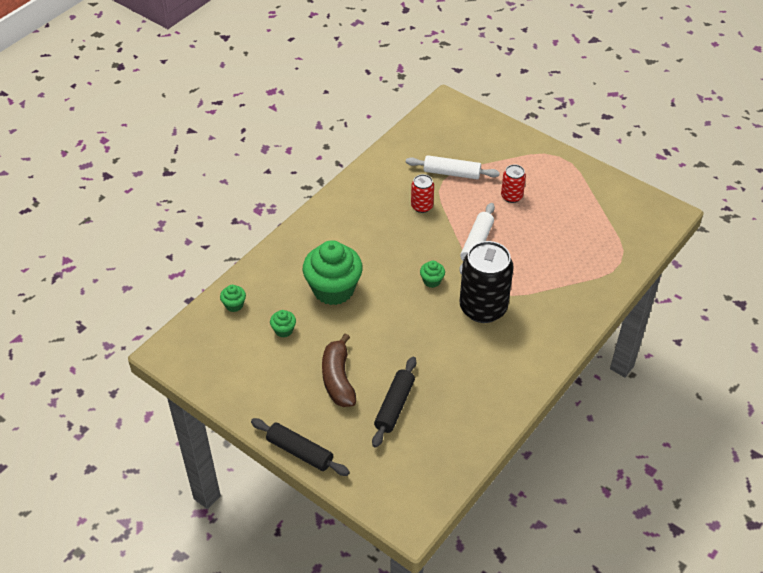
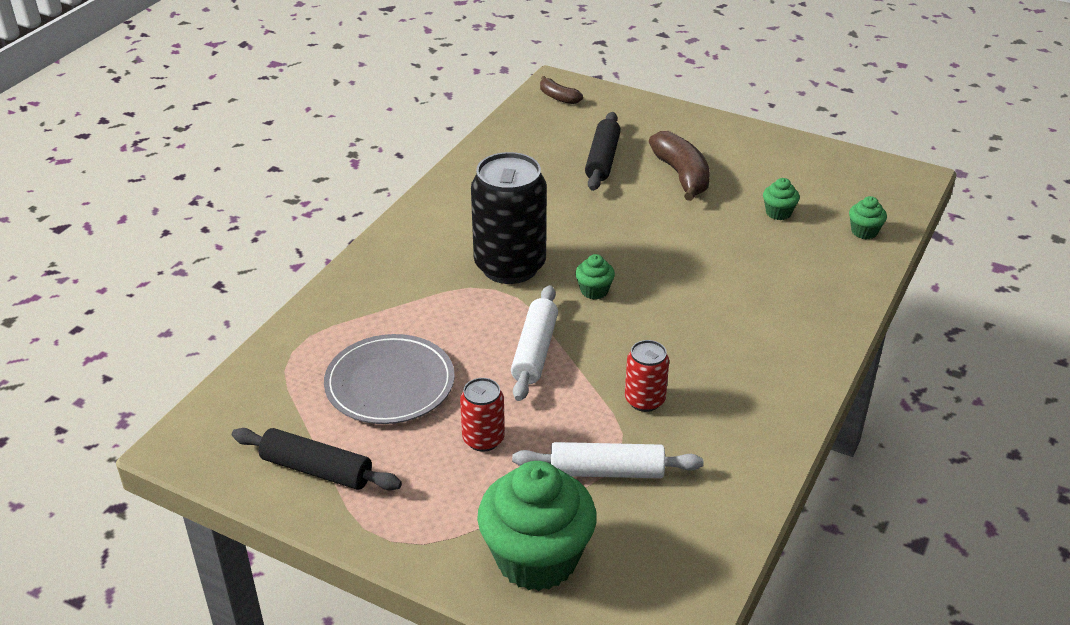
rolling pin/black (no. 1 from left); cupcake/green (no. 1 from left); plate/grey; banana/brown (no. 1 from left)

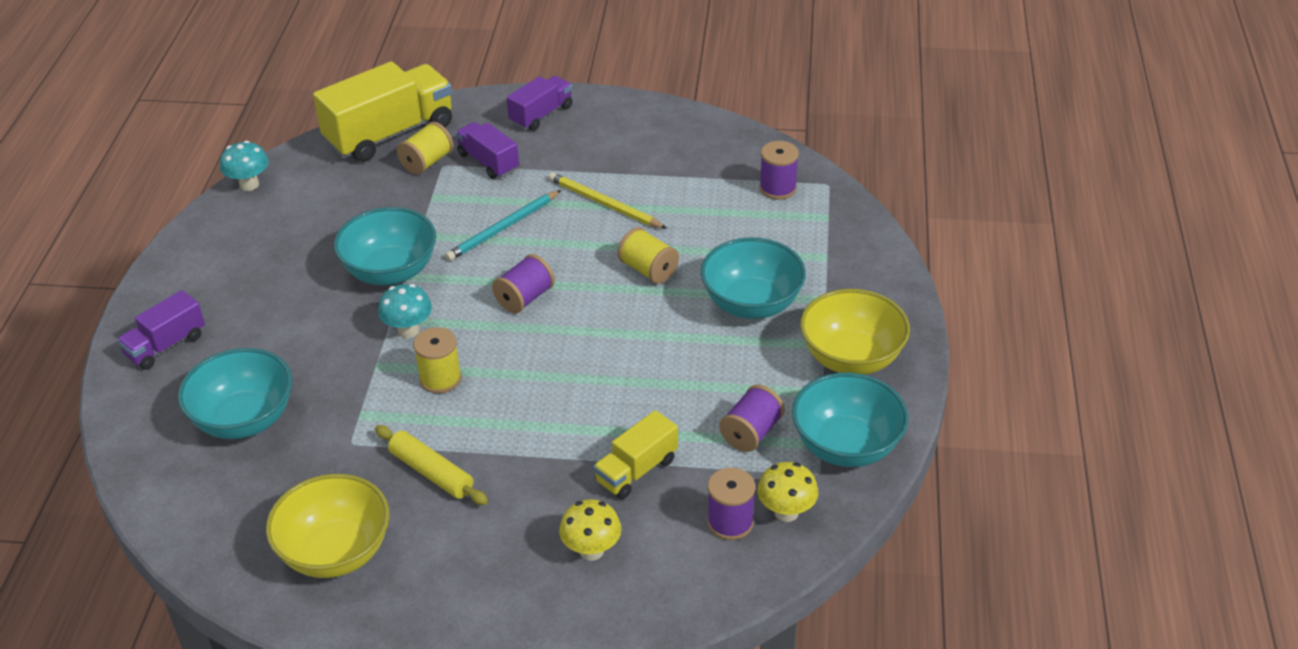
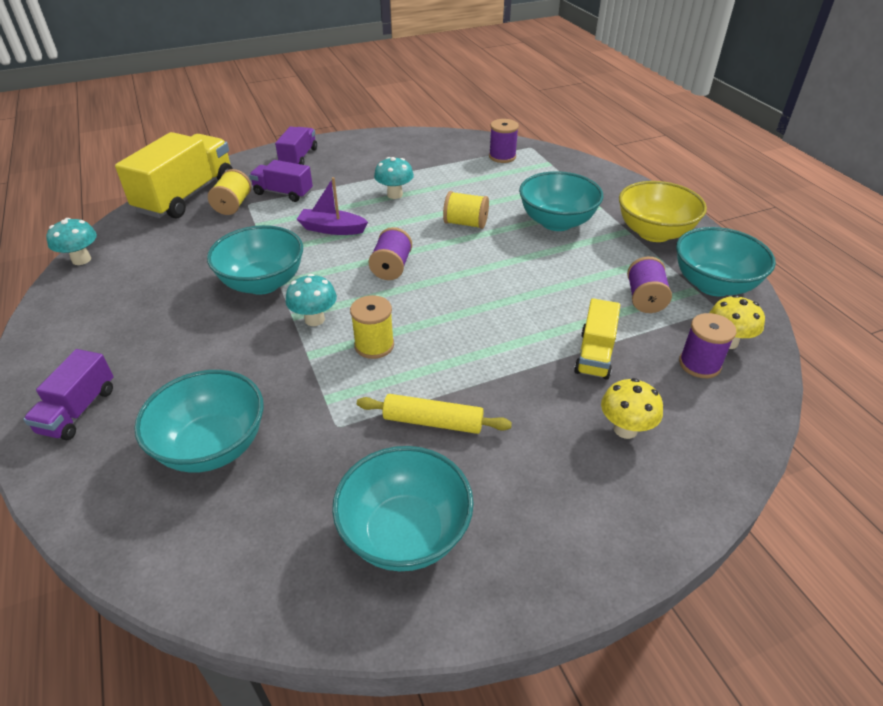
bowl/turquoise (no. 3 from left); boat/purple; mushroom/turquoise (no. 3 from left)

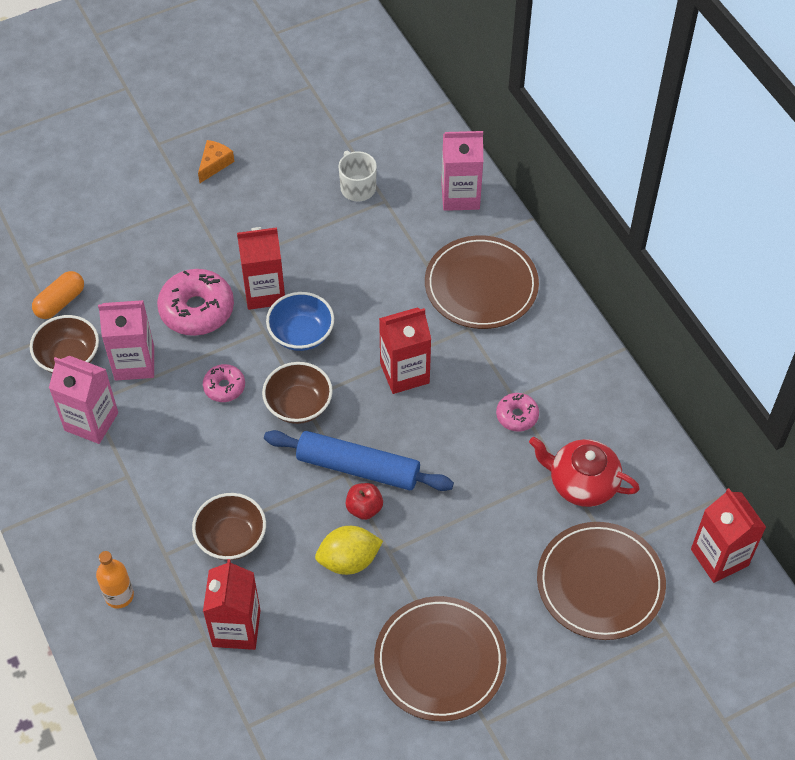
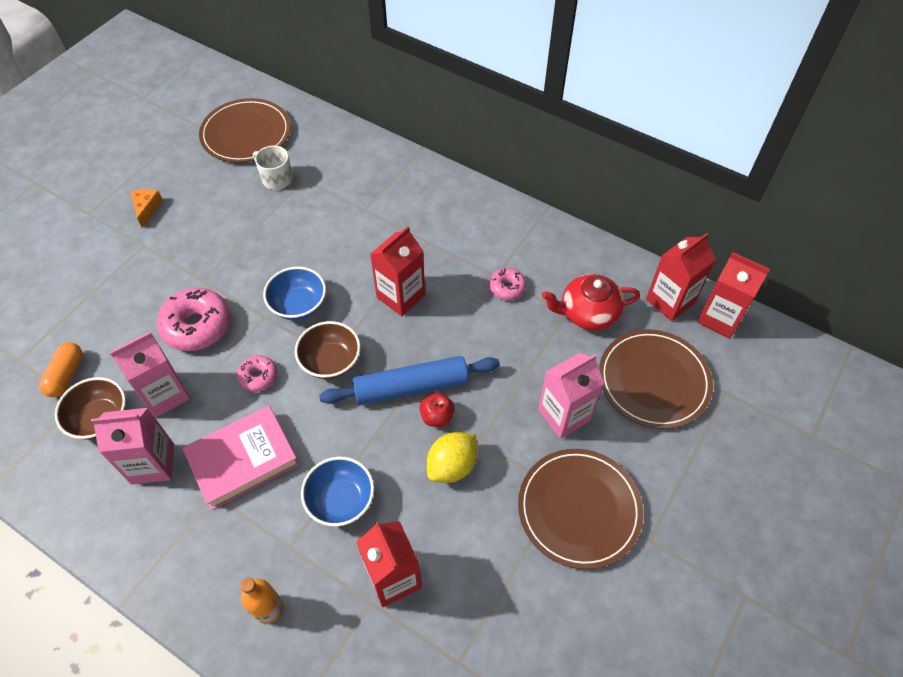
bowl/blue (no. 2 from left); carton/red (no. 3 from left); plate/brown (no. 1 from left); carton/pink (no. 3 from left); book/pink

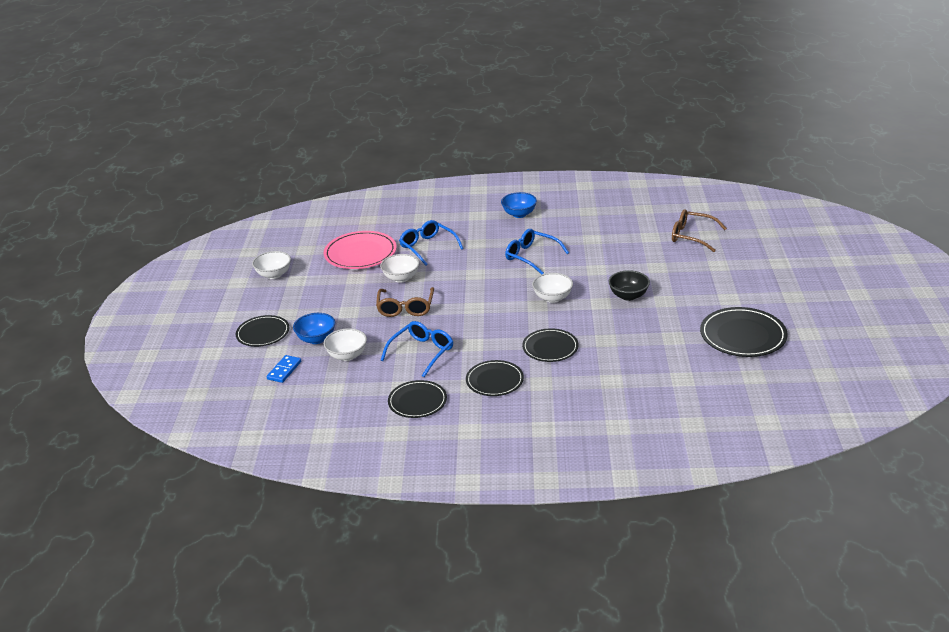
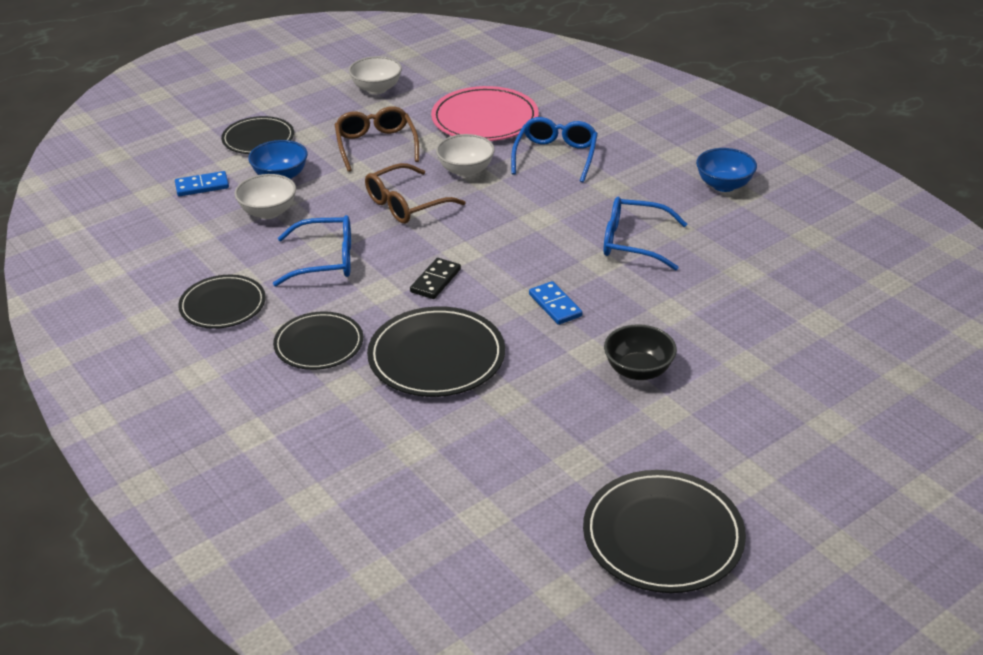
glasses/blue (no. 3 from left); plate/black (no. 4 from left); domino/blue (no. 2 from left); glasses/brown (no. 1 from left); domino/black

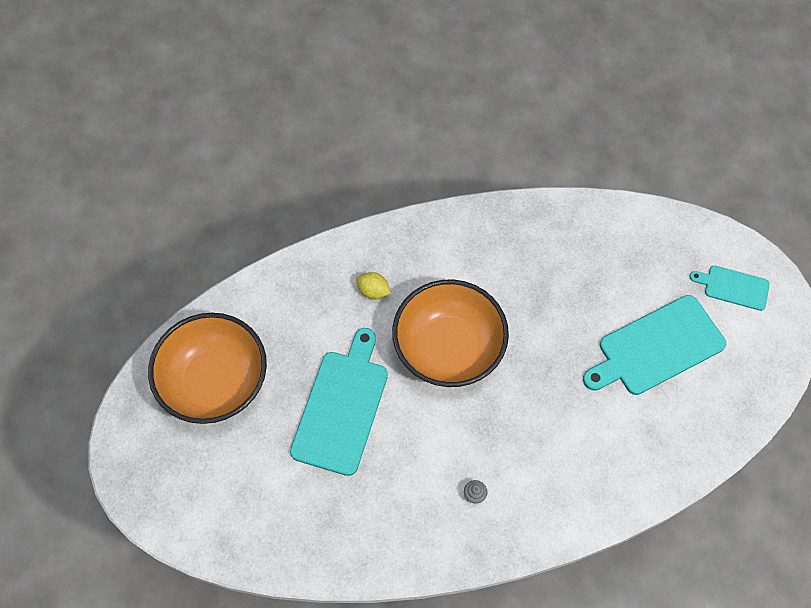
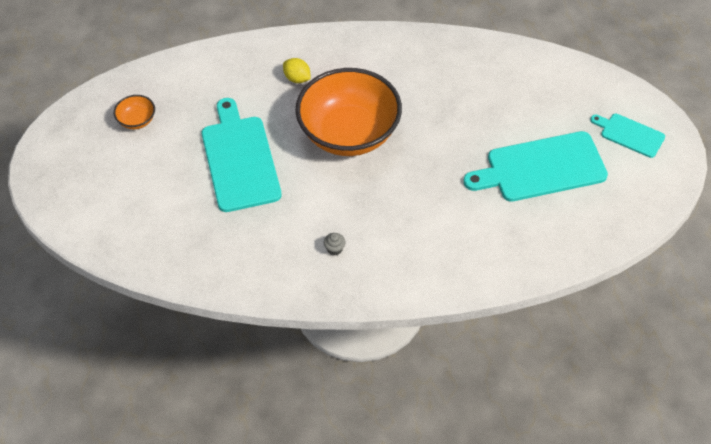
bowl/orange (no. 1 from left); cutting board/turquoise (no. 1 from left)

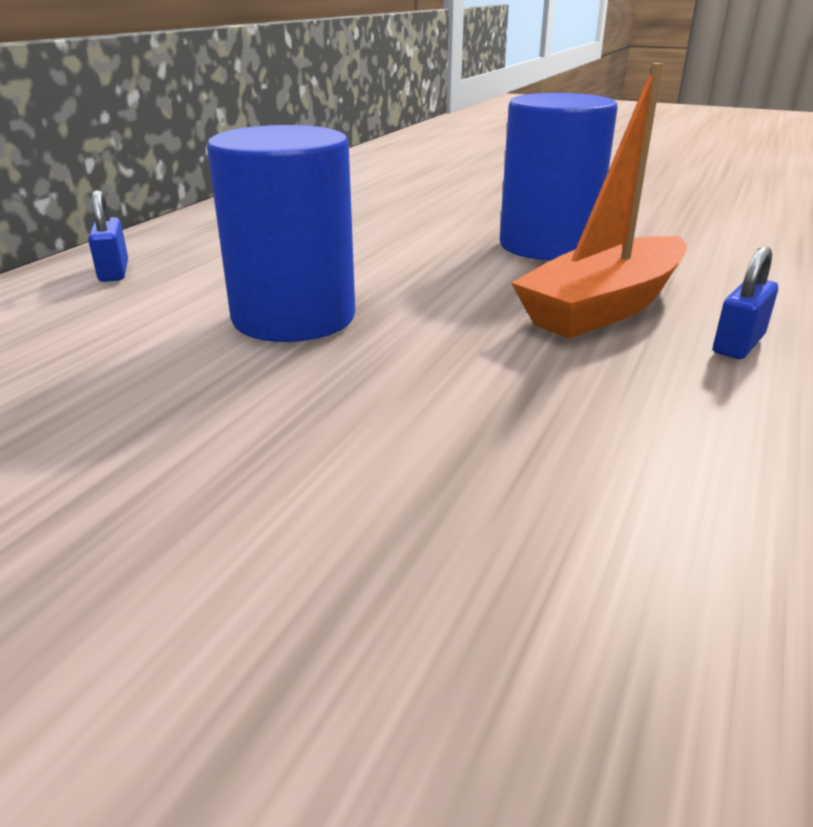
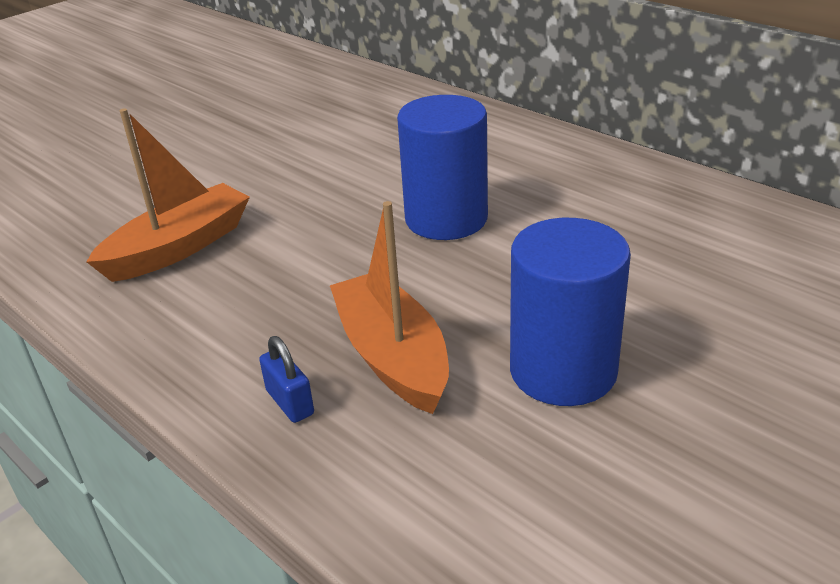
padlock/blue (no. 1 from left in the first image); boat/orange (no. 1 from left)

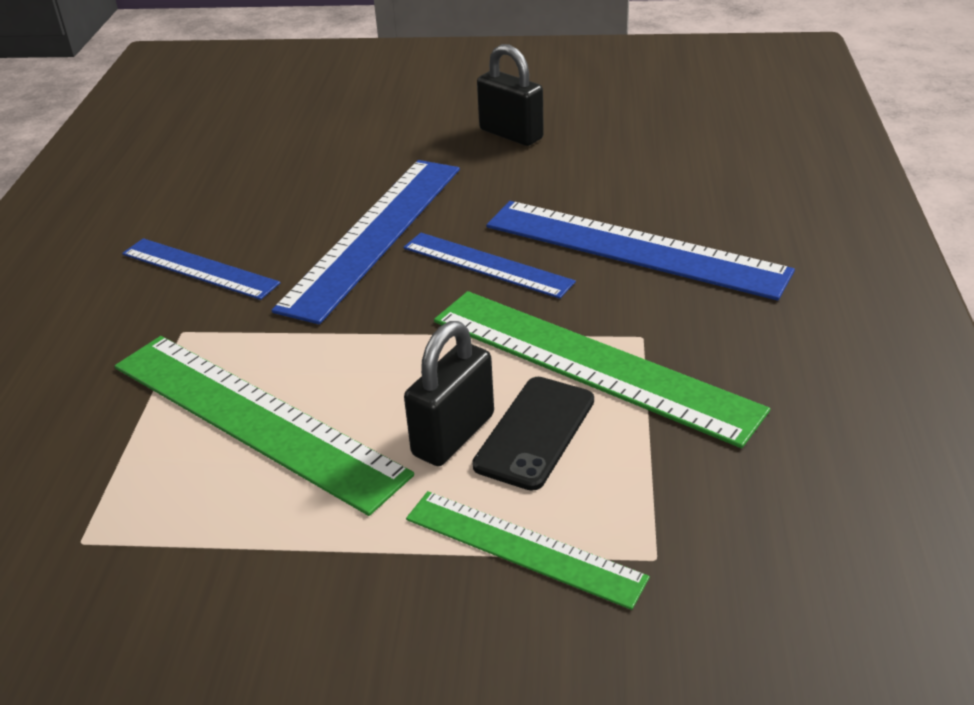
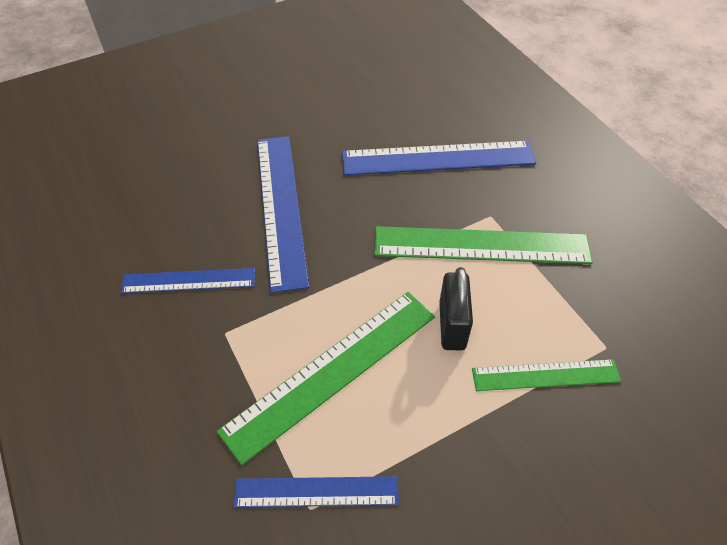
ruler/green (no. 1 from left); ruler/blue (no. 3 from left); phone/black; padlock/black (no. 2 from left in the first image)

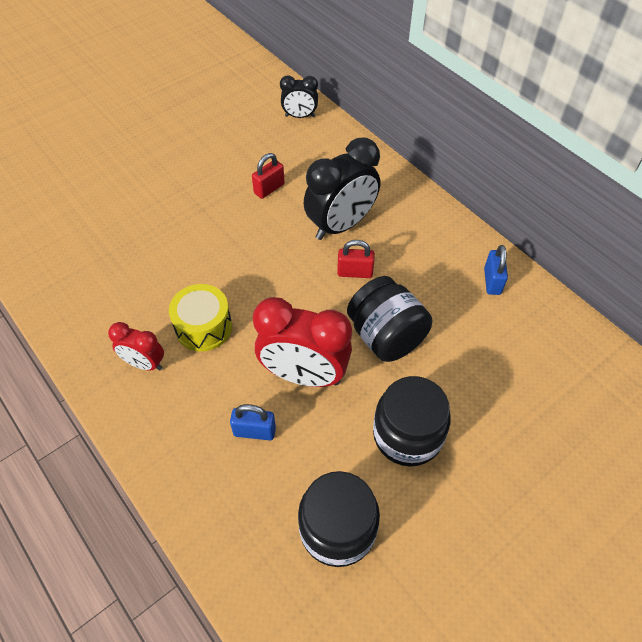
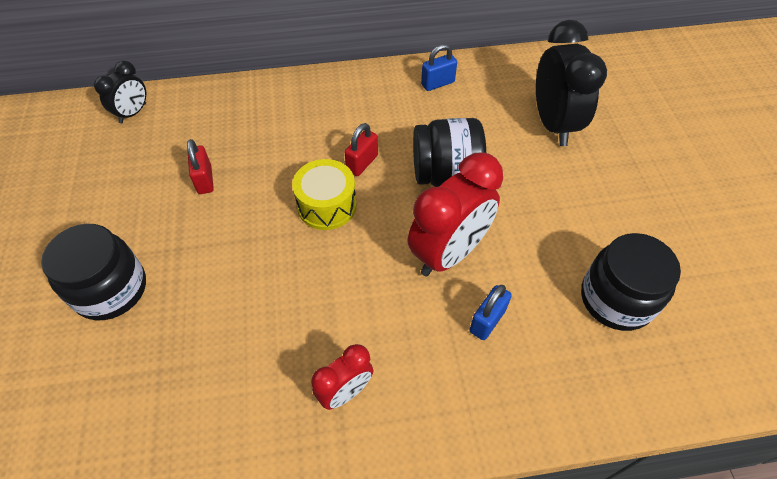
drum/yellow; clock/black (no. 2 from left); jar/black (no. 1 from left); padlock/blue (no. 1 from left)

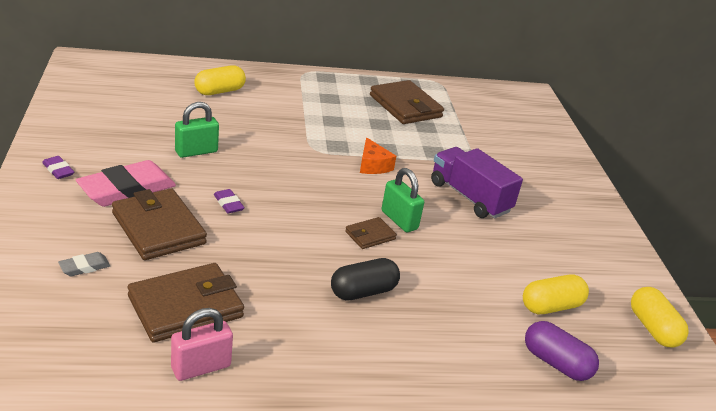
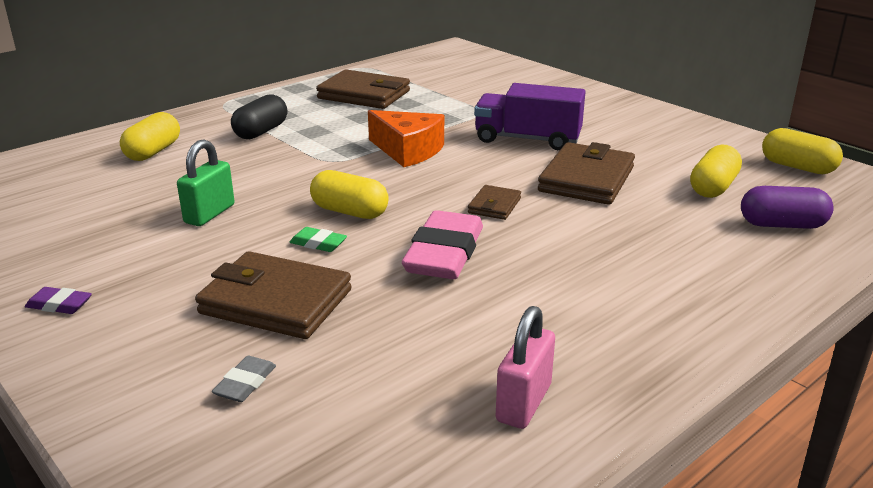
eraser/pink; wallet/brown (no. 4 from left); eraser/green; capsule/black; cheese/orange; padlock/green (no. 2 from left in the first image); capsule/yellow (no. 2 from left)

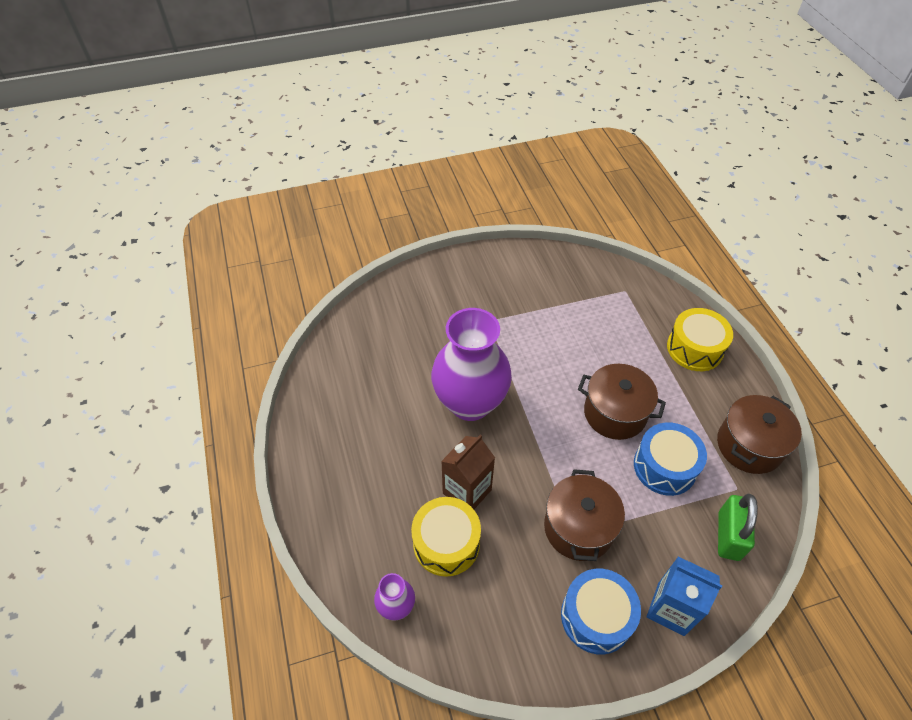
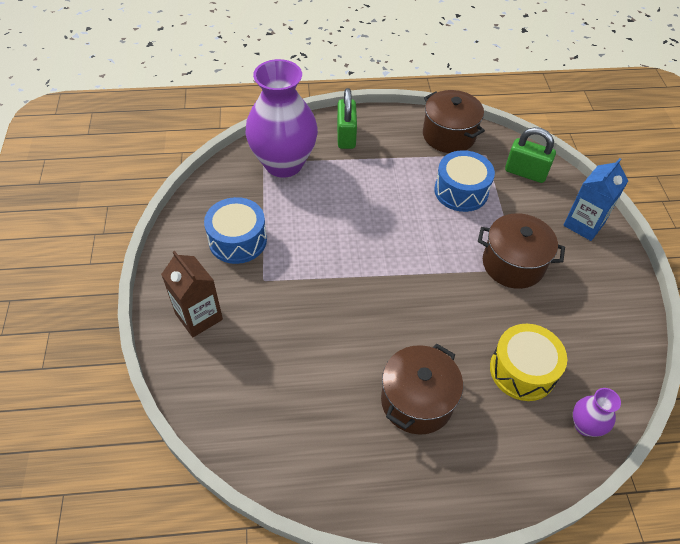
vase/purple (no. 1 from left); carton/brown; drum/blue (no. 1 from left); pot/brown (no. 1 from left); padlock/green (no. 1 from left)

